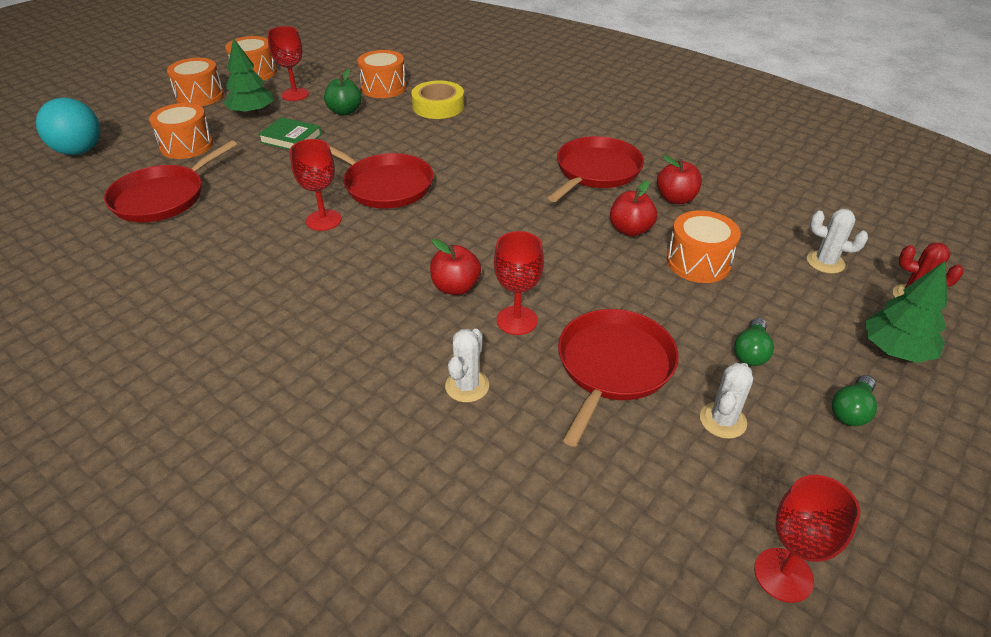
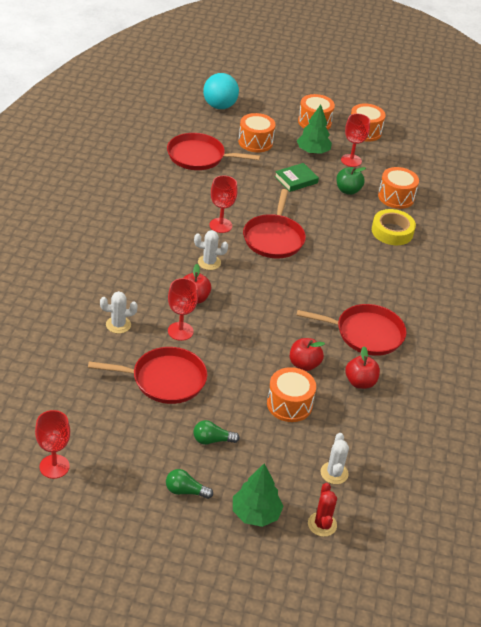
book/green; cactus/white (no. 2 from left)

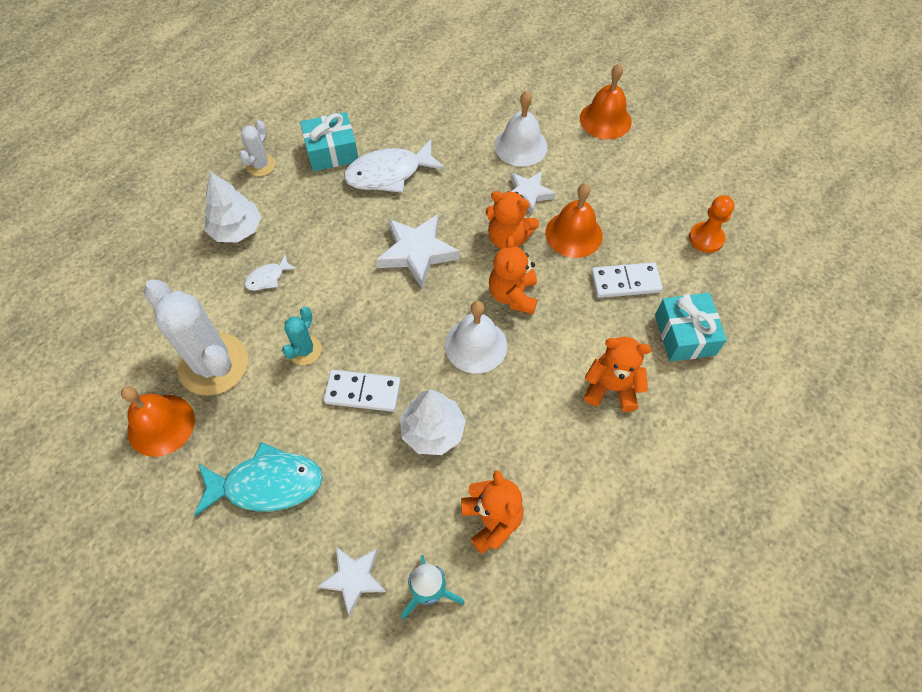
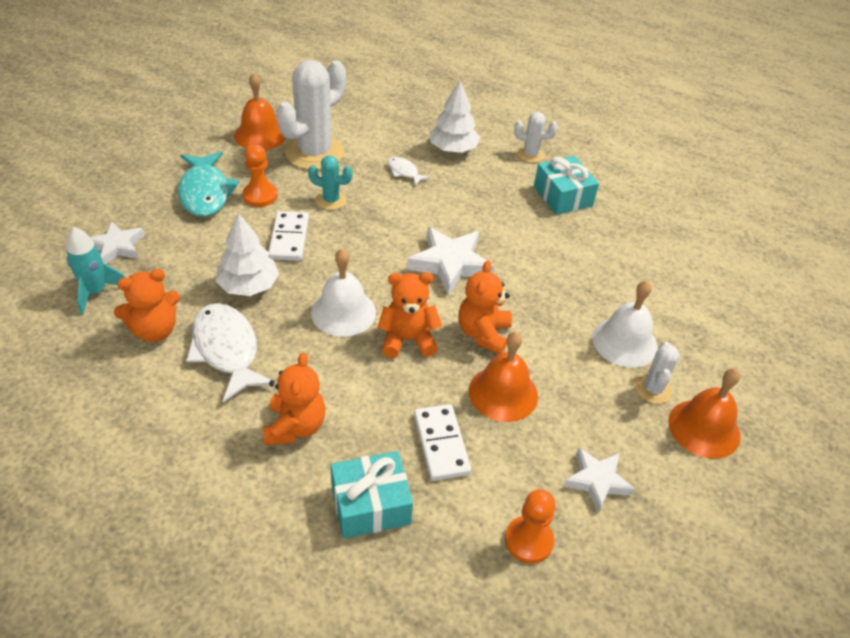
fish/white (no. 1 from left); star/white (no. 3 from left); pawn/orange (no. 1 from left); cactus/white (no. 3 from left)

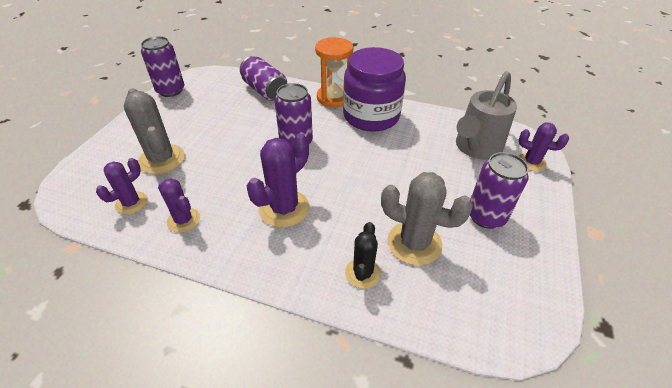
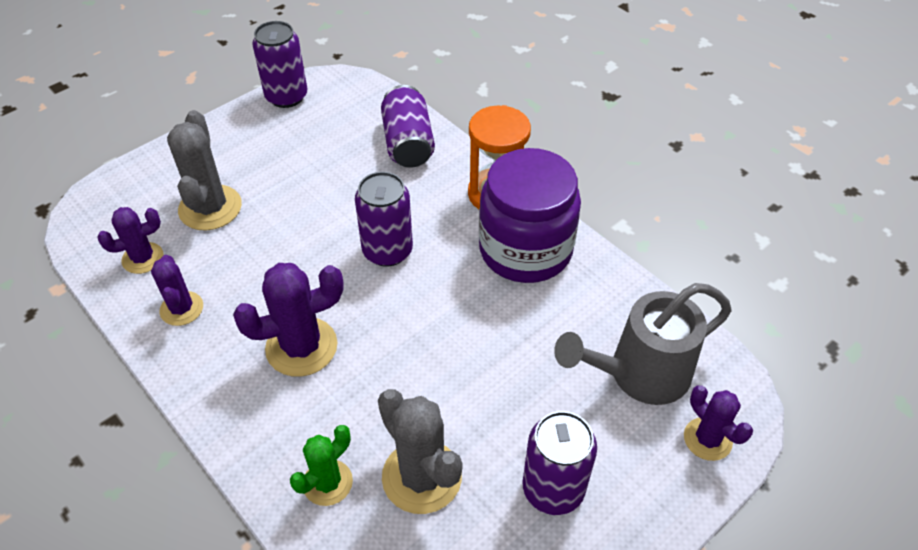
cactus/green

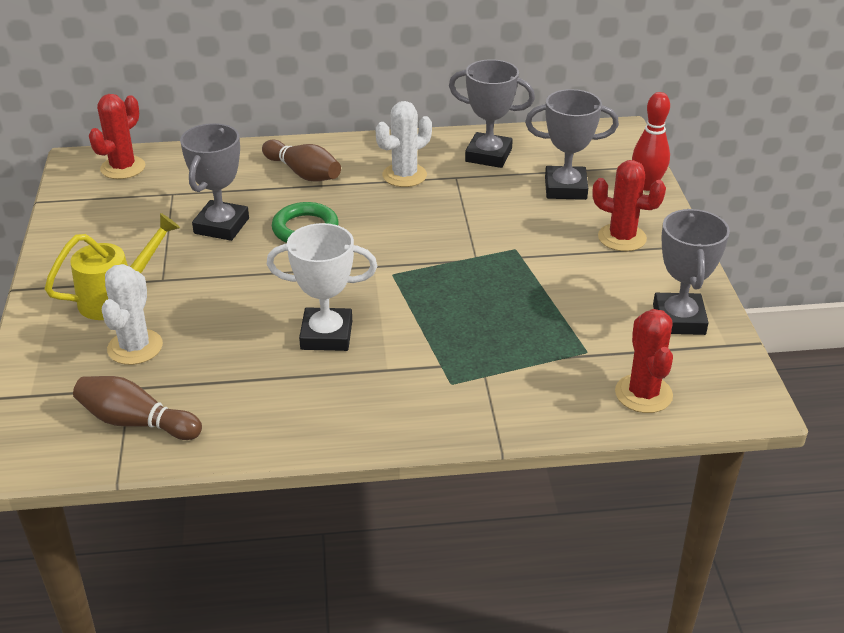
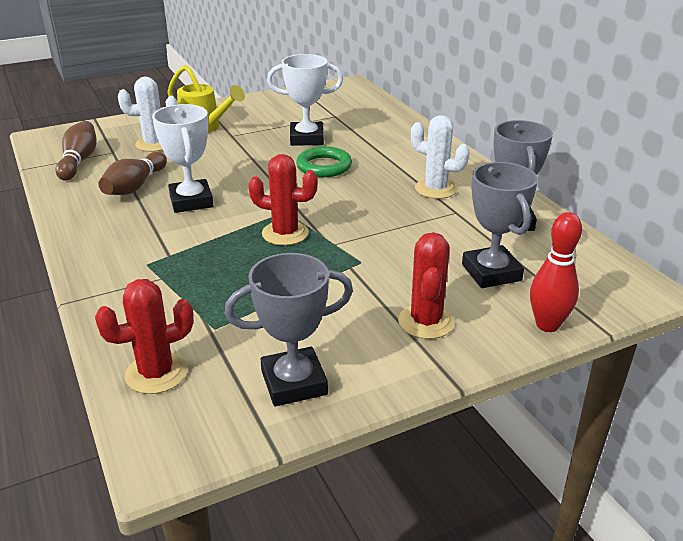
cactus/red (no. 2 from left); trophy/white (no. 2 from left); bowling pin/brown (no. 2 from left)

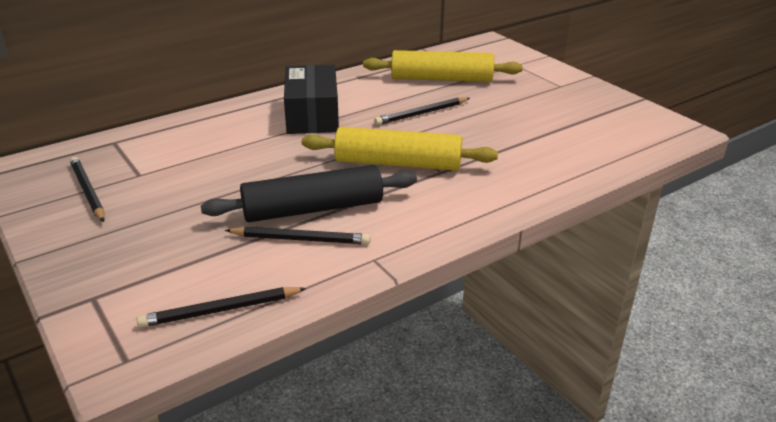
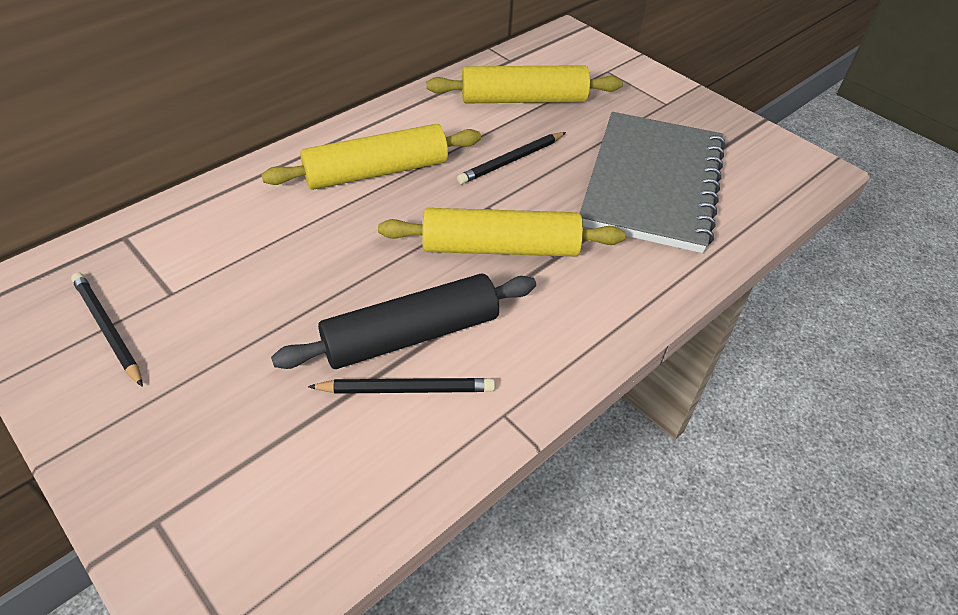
pencil/black (no. 2 from left in the first image); rolling pin/yellow (no. 1 from left); notebook/grey

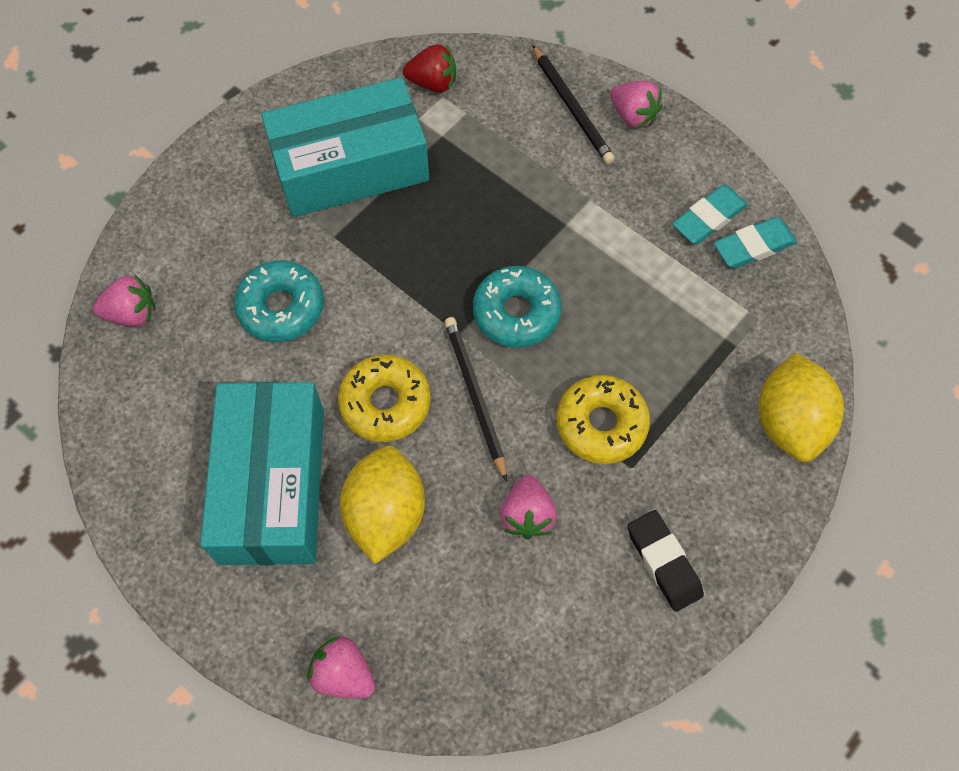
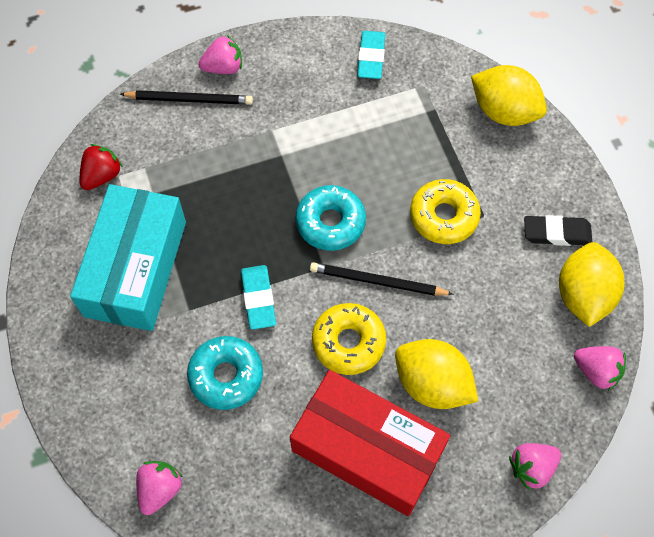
box/red; strawberry/pink (no. 4 from left); eraser/turquoise (no. 1 from left); lemon/yellow (no. 3 from left)

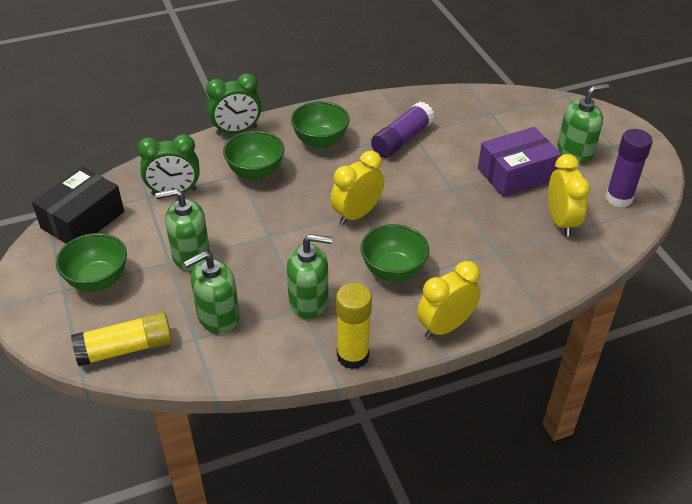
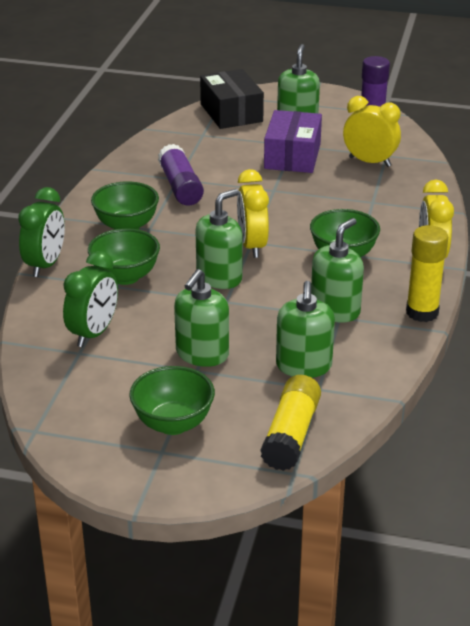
box/black; soap dispenser/green (no. 2 from left)

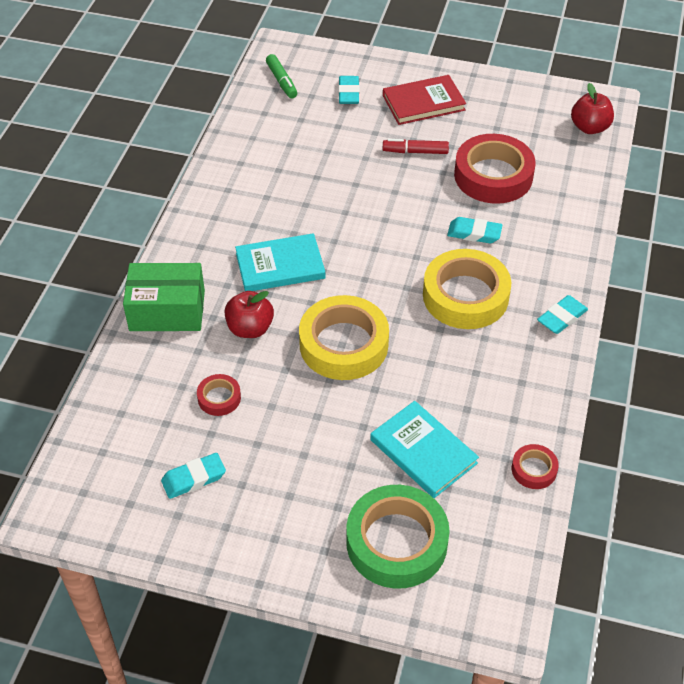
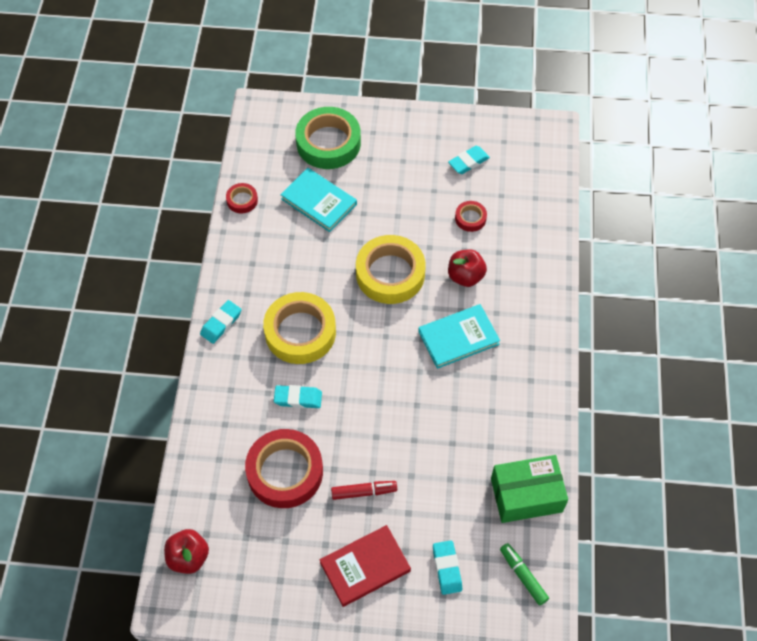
box/green

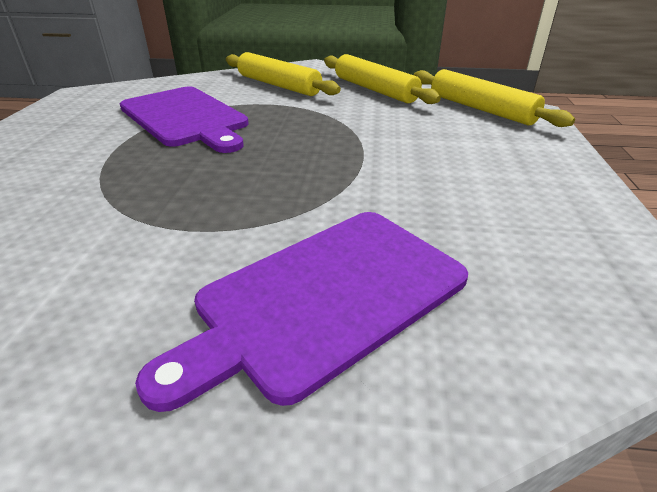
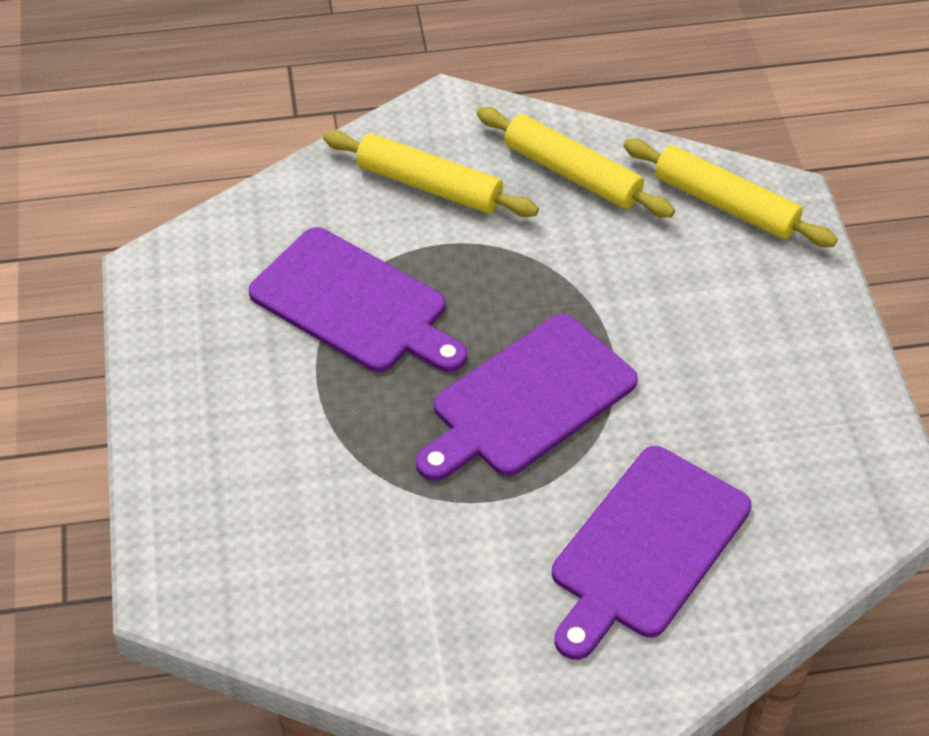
cutting board/purple (no. 2 from left)

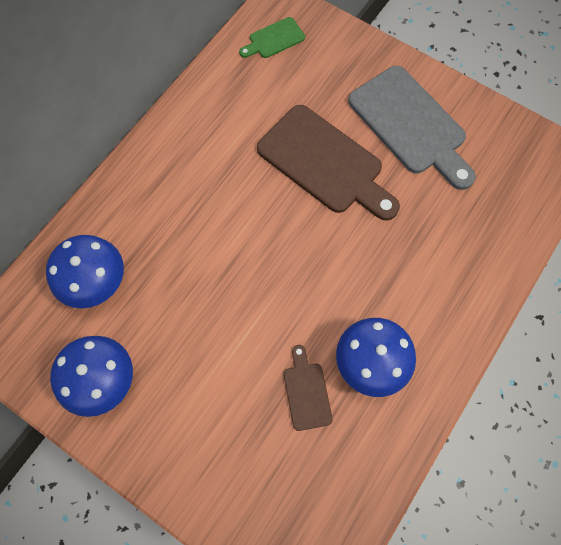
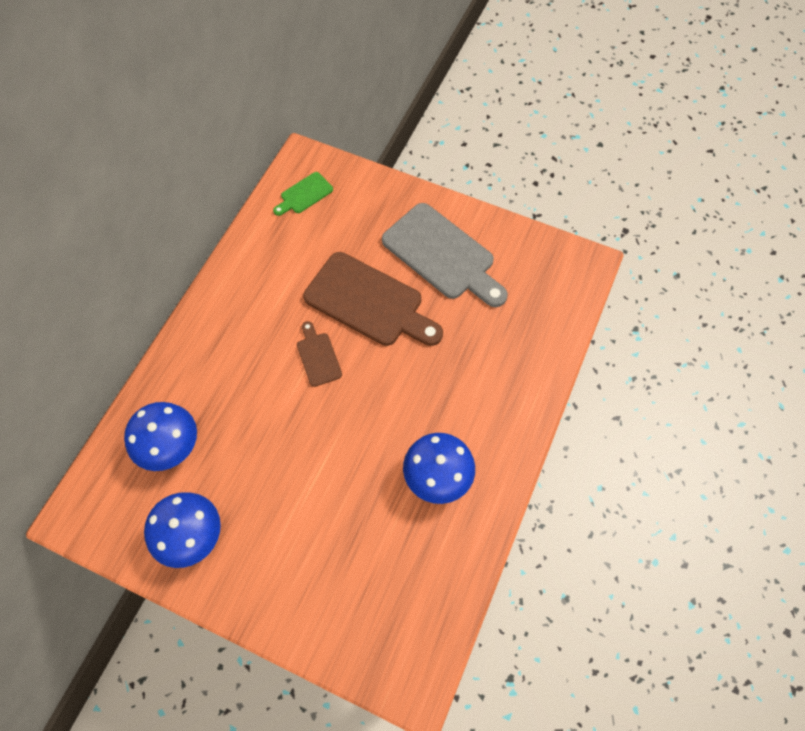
cutting board/brown (no. 1 from left)

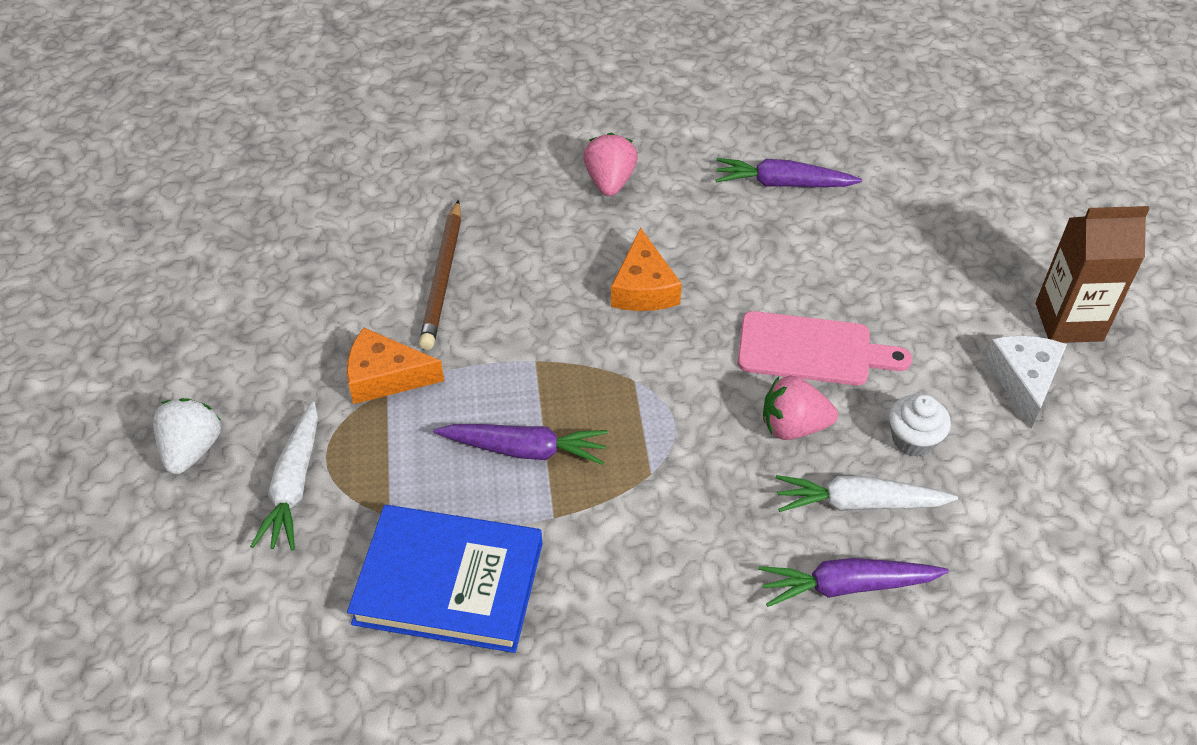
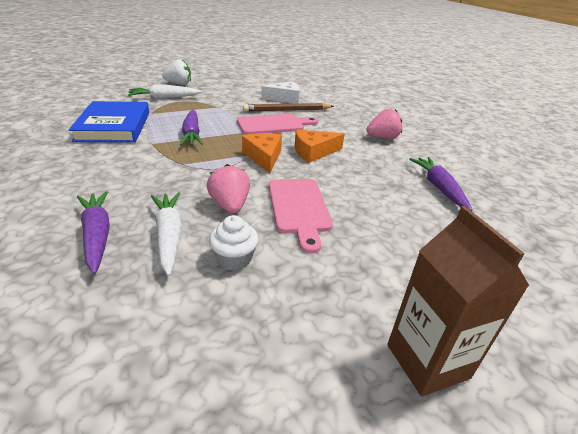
cheese/orange (no. 1 from left); cheese/white; cutting board/pink (no. 1 from left)

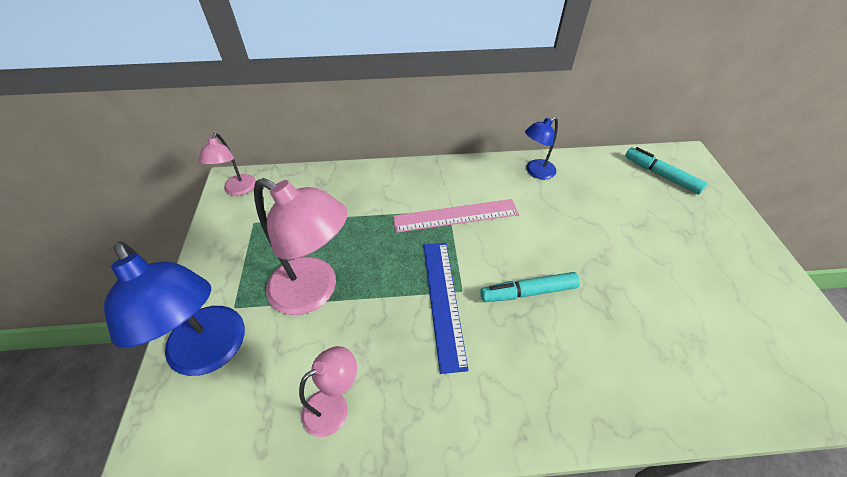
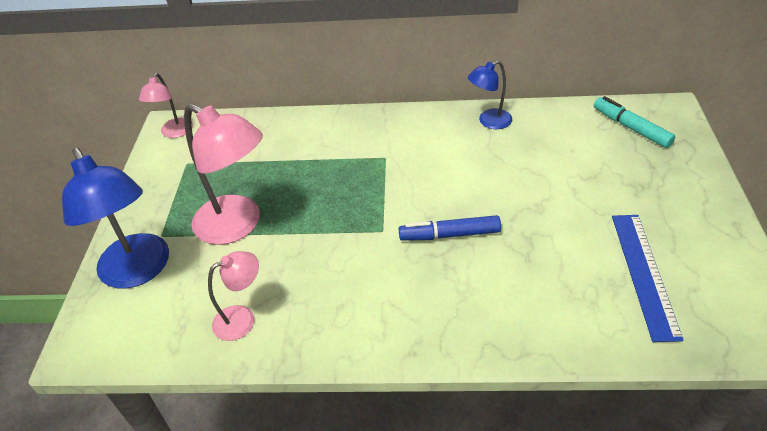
ruler/pink; ruler/blue; marker/blue

